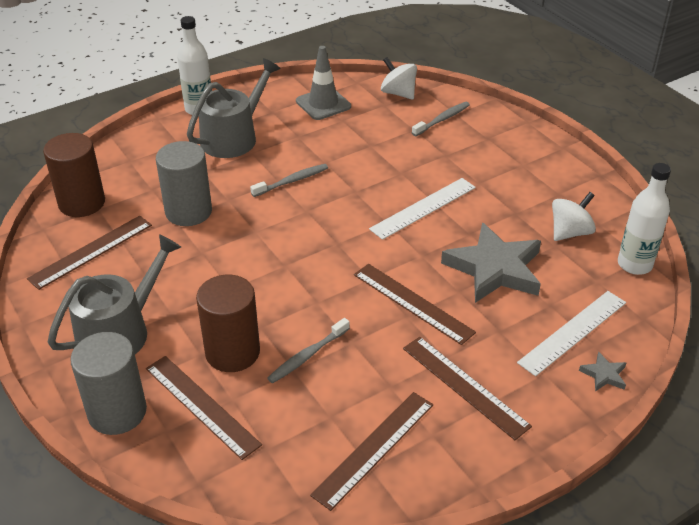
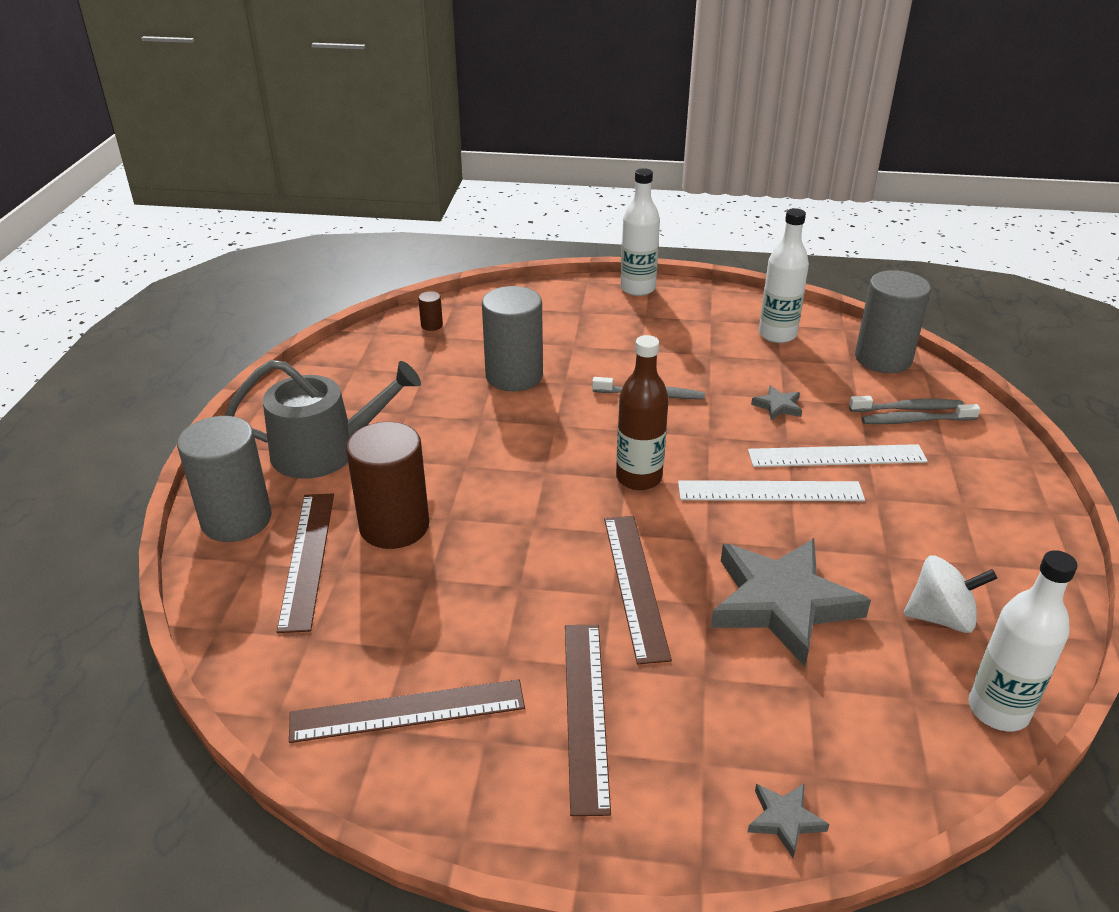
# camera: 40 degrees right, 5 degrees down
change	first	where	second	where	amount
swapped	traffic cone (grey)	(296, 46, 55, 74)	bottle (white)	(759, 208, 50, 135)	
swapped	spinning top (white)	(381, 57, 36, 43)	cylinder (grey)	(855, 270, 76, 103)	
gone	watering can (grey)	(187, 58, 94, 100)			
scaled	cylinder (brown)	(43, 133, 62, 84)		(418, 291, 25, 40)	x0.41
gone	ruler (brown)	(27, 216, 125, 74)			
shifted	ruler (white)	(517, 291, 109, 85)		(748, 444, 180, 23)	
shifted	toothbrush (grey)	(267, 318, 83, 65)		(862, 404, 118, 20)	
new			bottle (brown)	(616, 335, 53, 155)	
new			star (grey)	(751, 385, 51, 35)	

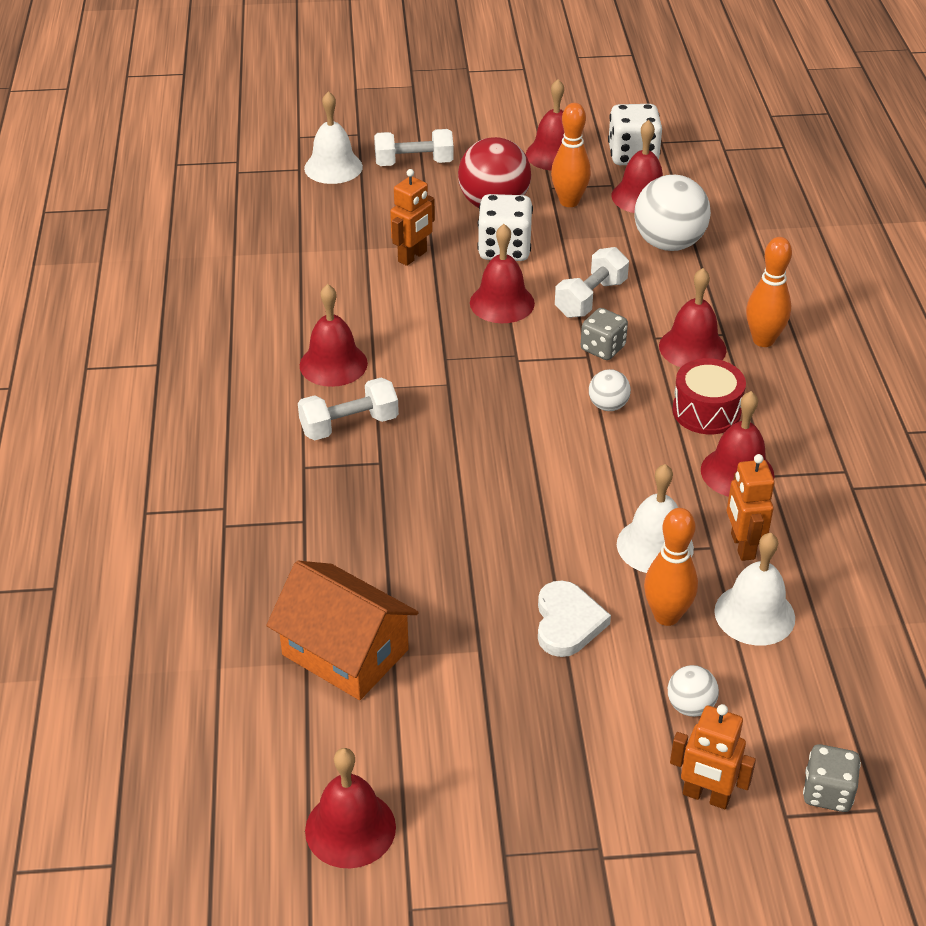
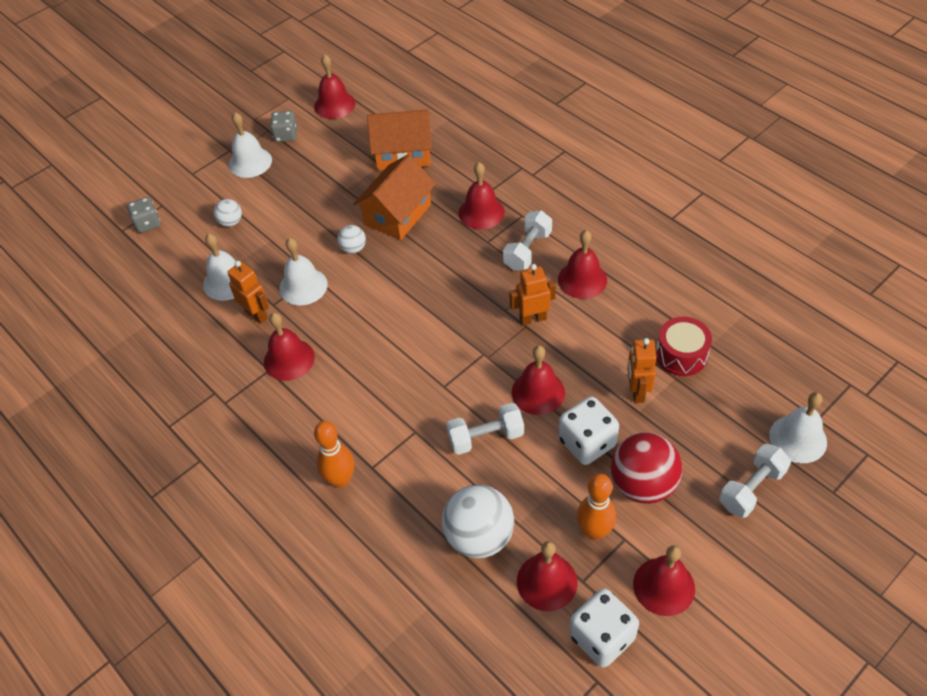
# camera: 145 degrees right, 10 degrees up
change	first	where	second	where	amount
rotated	dumbbell (white)	(555, 247, 74, 71)		(446, 403, 78, 52)	75 degrees clockwise
shifted	bell (red)	(659, 268, 68, 99)		(459, 162, 46, 68)	
shifted	dice (grey)	(581, 308, 47, 52)		(270, 111, 27, 31)	
shifted	drum (red)	(672, 358, 74, 76)		(656, 317, 56, 59)	
shifted	ball (white)	(589, 369, 42, 42)		(337, 225, 29, 28)	
gone	bowling pin (orange)	(644, 508, 54, 118)			
gone	heart (white)	(538, 580, 73, 77)			
shifted	robot (orange)	(670, 704, 86, 105)		(509, 264, 47, 62)	
new			bell (white)	(229, 112, 43, 66)	
new			house (orange)	(354, 154, 82, 86)	

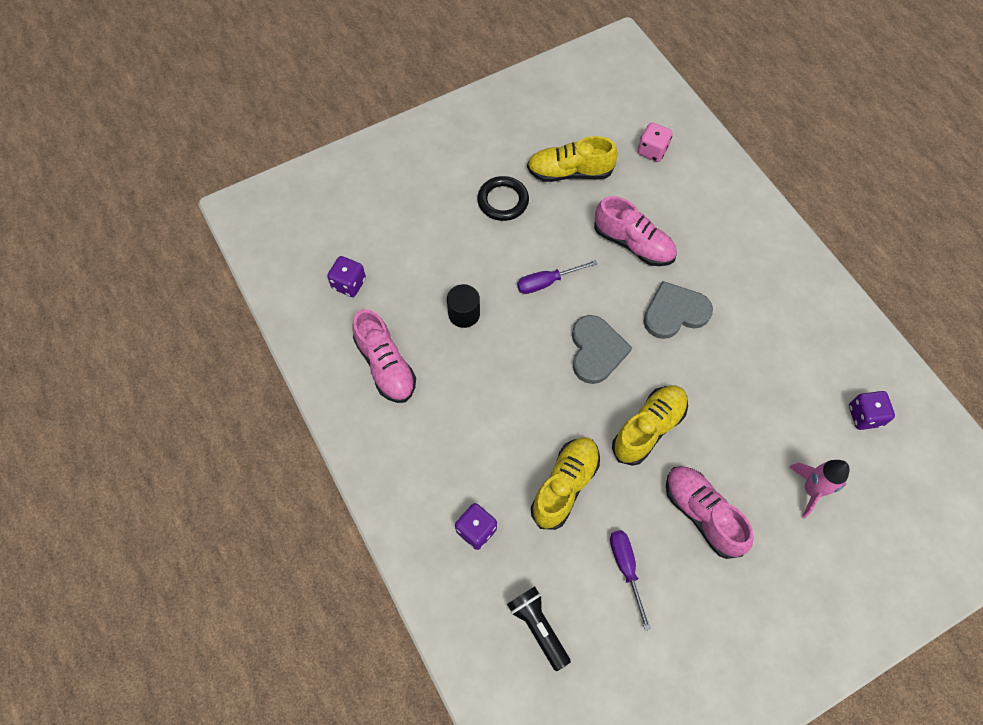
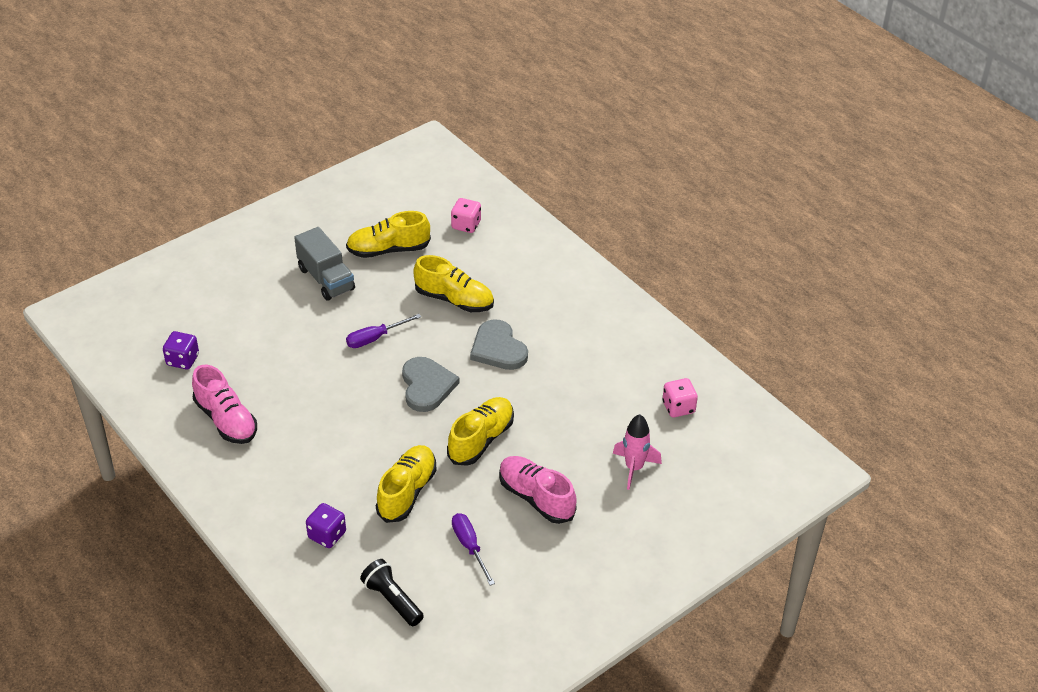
# camera: 10 degrees left, 20 degrees down
change	first	where	second	where	amount
swapped	ring (black)	(477, 176, 52, 45)	truck (grey)	(294, 227, 61, 74)	
repainted	shoe (pink)	(594, 196, 83, 70)	shoe (yellow)	(413, 255, 81, 57)	
rotated	heart (grey)	(643, 281, 70, 58)		(470, 319, 58, 51)	90 degrees counterclockwise
gone	cylinder (black)	(447, 284, 33, 44)			
repainted	dice (purple)	(849, 391, 46, 39)	dice (pink)	(662, 378, 36, 39)	

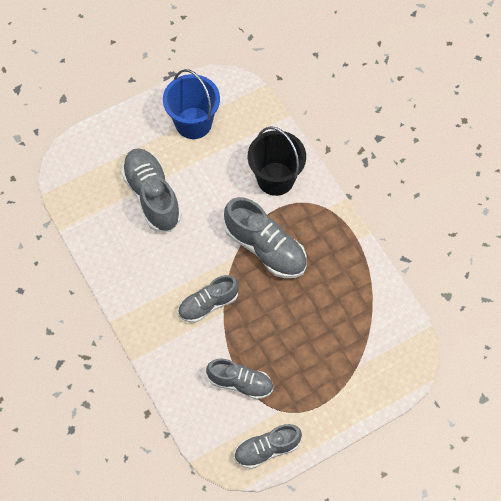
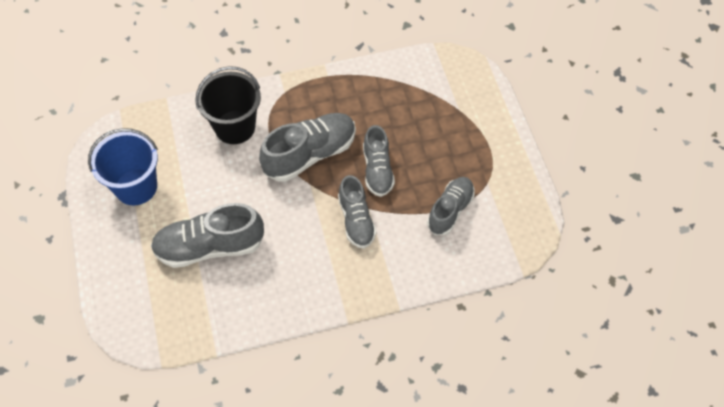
# camera: 75 degrees left, 5 degrees down
change	first	where	second	where	amount
shifted	shoe (grey)	(234, 424, 68, 45)		(363, 125, 32, 72)	

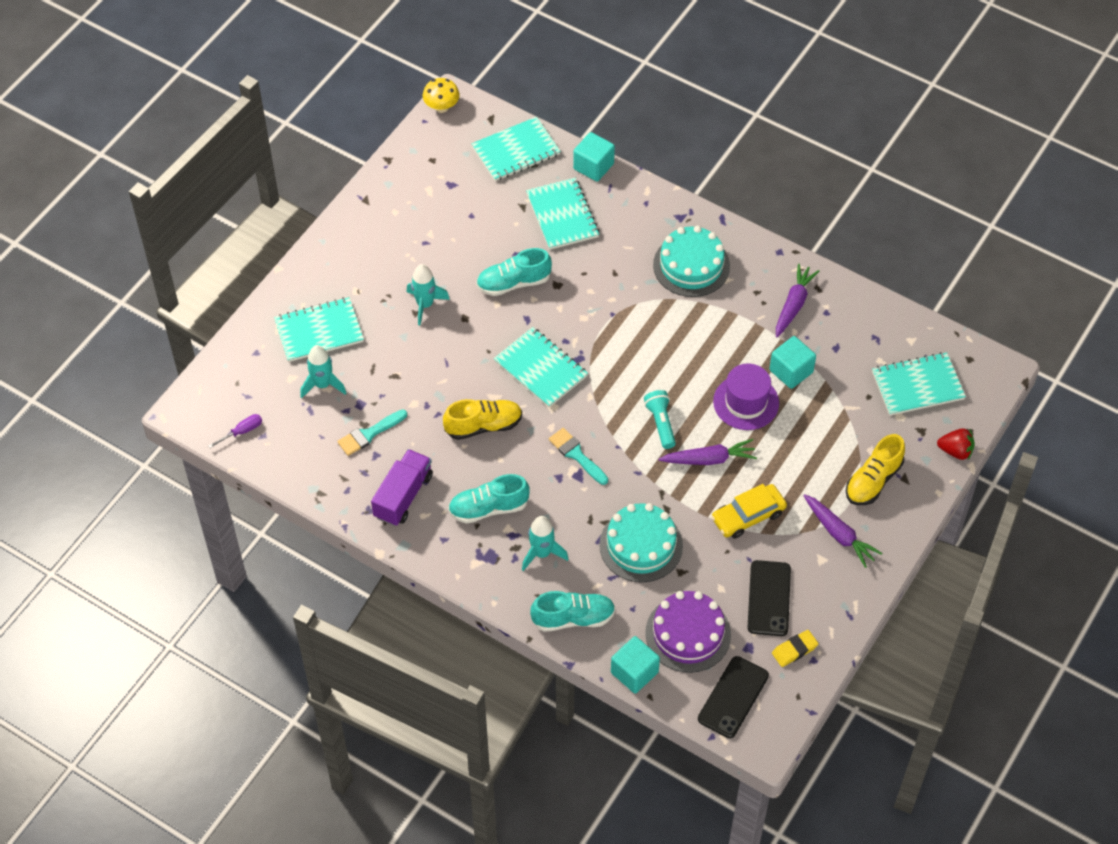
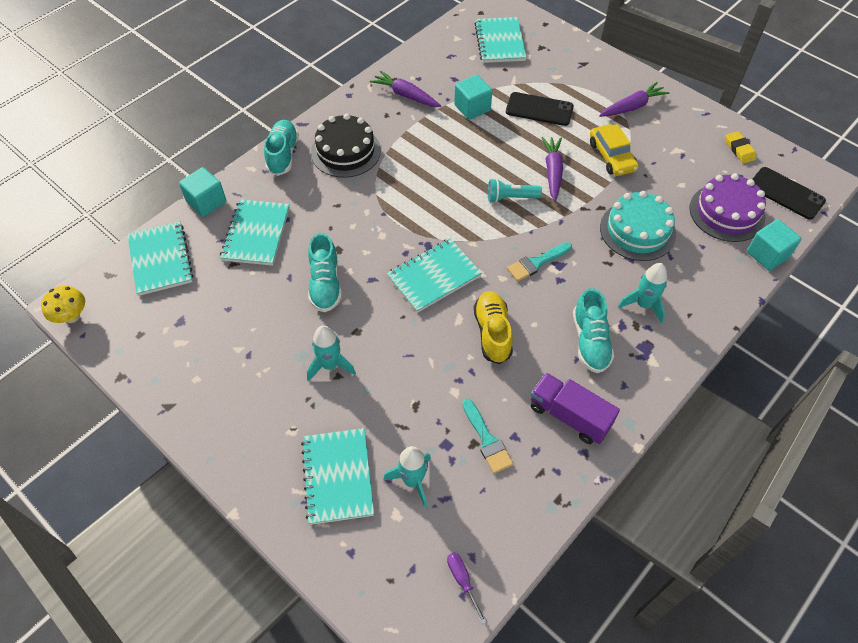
# camera: 80 degrees left, 0 degrees up
change	first	where	second	where	amount
rotated	notebook (turquoise)	(526, 178, 73, 72)		(220, 199, 70, 67)	75 degrees counterclockwise
repainted	cake (turquoise)	(653, 226, 77, 71)	cake (black)	(311, 113, 70, 65)	
gone	hat (purple)	(713, 363, 66, 67)			
gone	strawberry (red)	(937, 428, 38, 32)			
gone	shoe (yellow)	(846, 434, 59, 71)			
shifted	phone (black)	(747, 560, 44, 76)		(506, 92, 68, 34)	
shifted	shoe (turquoise)	(530, 591, 85, 41)		(264, 120, 35, 56)	

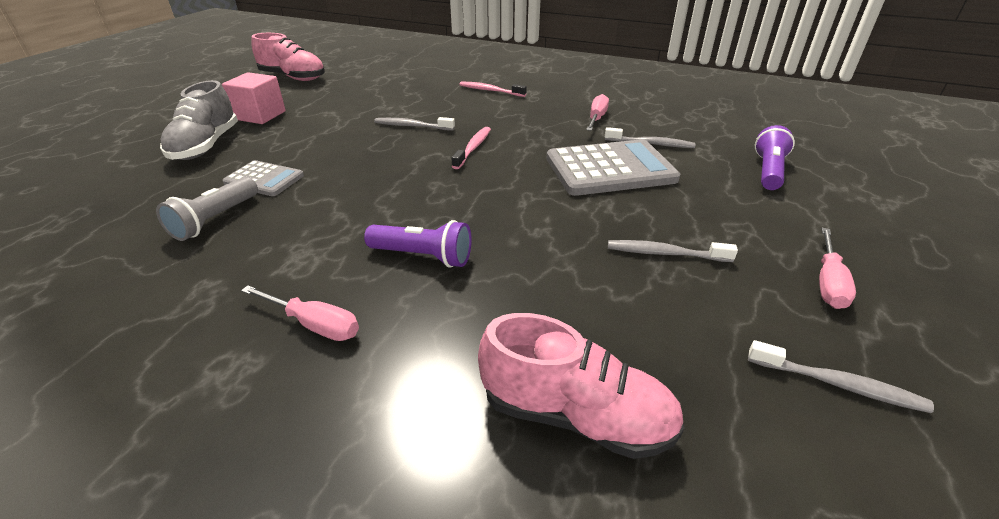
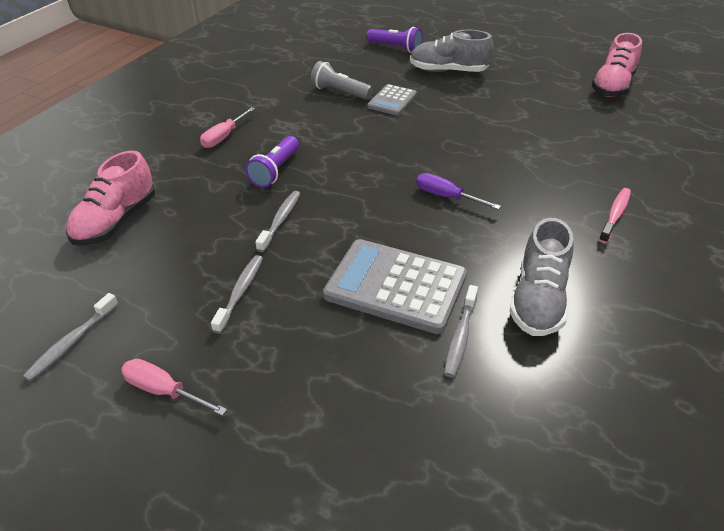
# camera: 95 degrees right, 5 degrees up
change	first	where	second	where	amount
gone	cube (pink)	(222, 72, 64, 52)			
swapped	screwdriver (pink)	(586, 94, 23, 37)	shoe (grey)	(509, 218, 64, 118)	
shifted	toothbrush (grey)	(374, 117, 81, 14)		(255, 191, 46, 61)	
shifted	flashlight (purple)	(755, 125, 40, 65)		(367, 27, 56, 26)	
swapped	toothbrush (pink)	(451, 127, 40, 42)	screwdriver (purple)	(416, 173, 85, 37)	
rotated	calculator (grey)	(546, 139, 134, 57)		(323, 239, 144, 95)	120 degrees clockwise

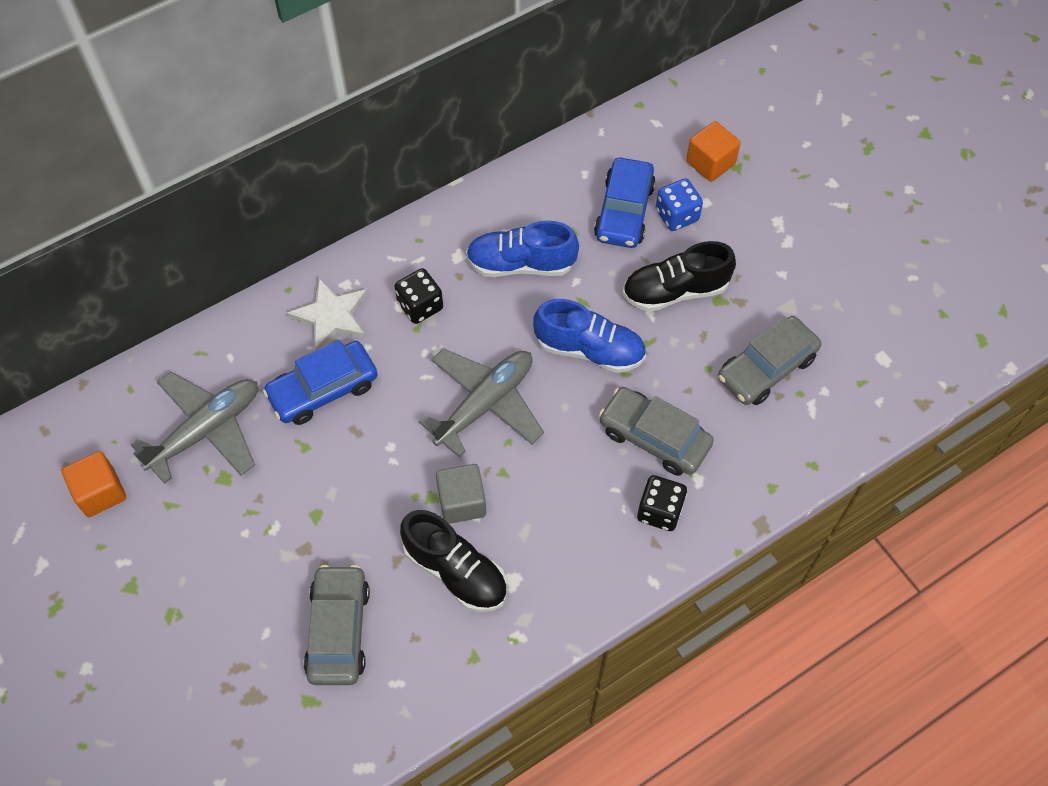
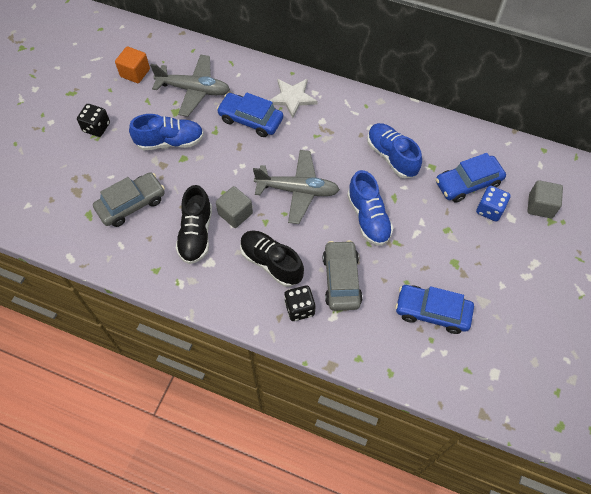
# camera: 55 degrees right, 0 degrees up
change	first	where	second	where	amount
repainted	cube (orange)	(686, 121, 55, 61)	cube (grey)	(527, 180, 36, 38)	
shifted	shoe (black)	(623, 241, 113, 71)		(240, 230, 64, 57)	
shifted	dice (black)	(394, 268, 49, 56)		(77, 104, 33, 33)	
repainted	car (grey)	(718, 316, 103, 89)	car (blue)	(395, 285, 79, 49)	
new			shoe (blue)	(129, 114, 75, 36)	

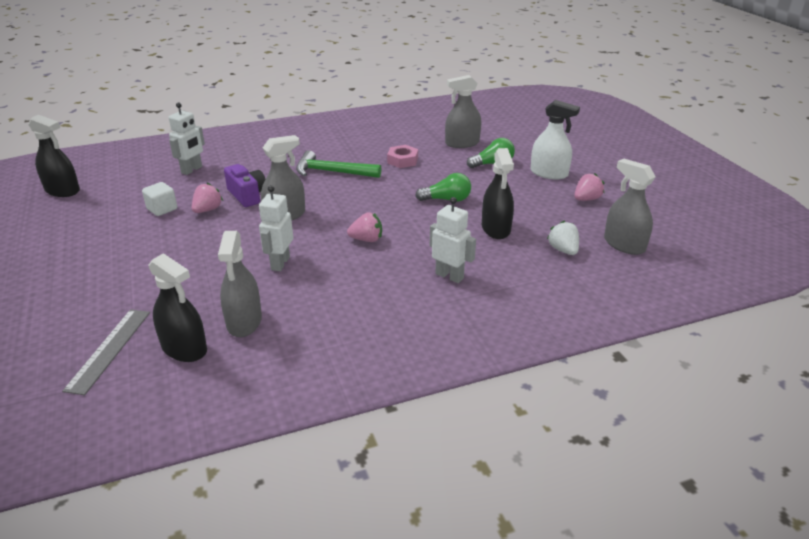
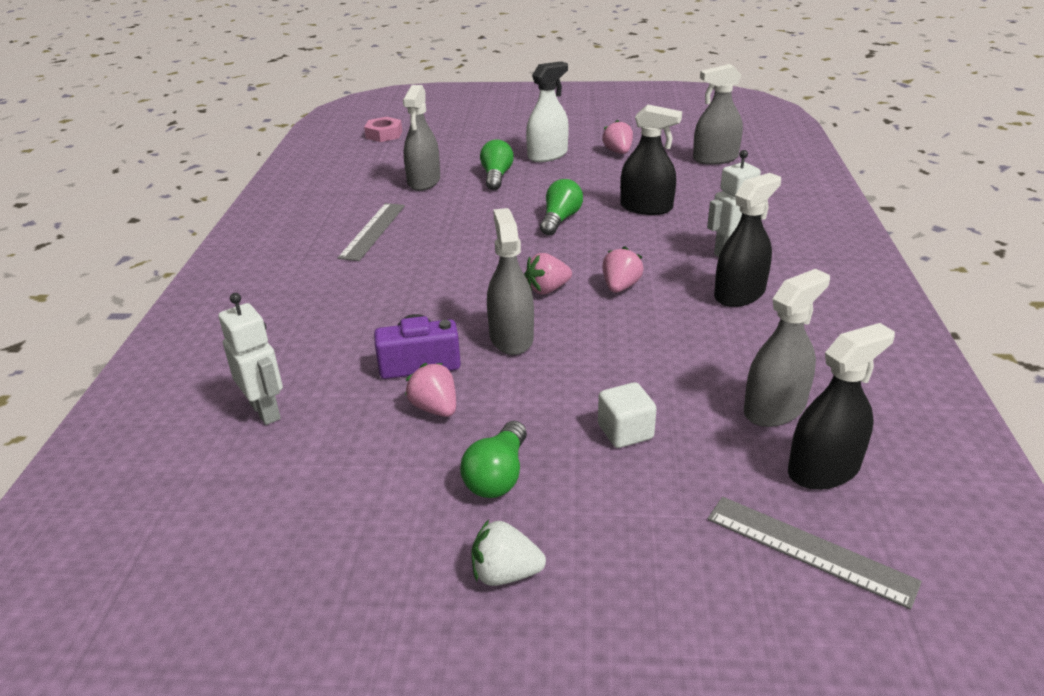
# camera: 65 degrees left, 0 degrees up
change	first	where	second	where	amount
shifted	spray bottle (black)	(28, 115, 52, 82)		(714, 173, 67, 134)	
shifted	nut (pink)	(387, 145, 31, 23)		(364, 117, 38, 25)	
gone	hammer (green)	(296, 150, 86, 28)			
shifted	cube (white)	(142, 182, 35, 34)		(598, 382, 59, 66)	
gone	robot (white)	(259, 185, 34, 86)			
shifted	strawberry (white)	(547, 220, 32, 35)		(471, 520, 75, 66)	
rotated	spray bottle (grey)	(218, 231, 44, 106)		(744, 269, 86, 158)	60 degrees counterclockwise
new			ruler (grey)	(338, 203, 67, 58)	
new			strawberry (pink)	(524, 253, 48, 41)	
new			light bulb (green)	(460, 421, 67, 77)	

